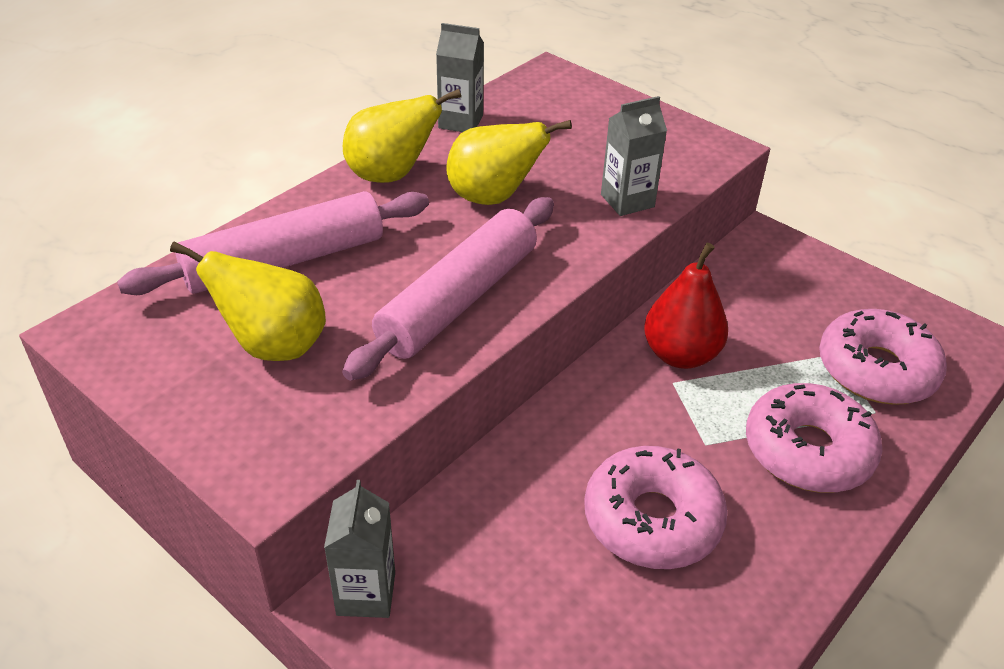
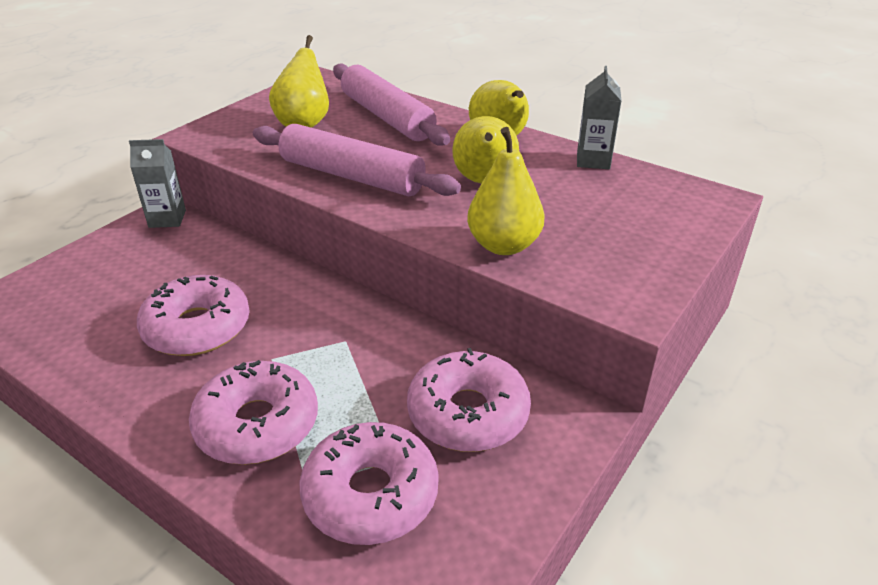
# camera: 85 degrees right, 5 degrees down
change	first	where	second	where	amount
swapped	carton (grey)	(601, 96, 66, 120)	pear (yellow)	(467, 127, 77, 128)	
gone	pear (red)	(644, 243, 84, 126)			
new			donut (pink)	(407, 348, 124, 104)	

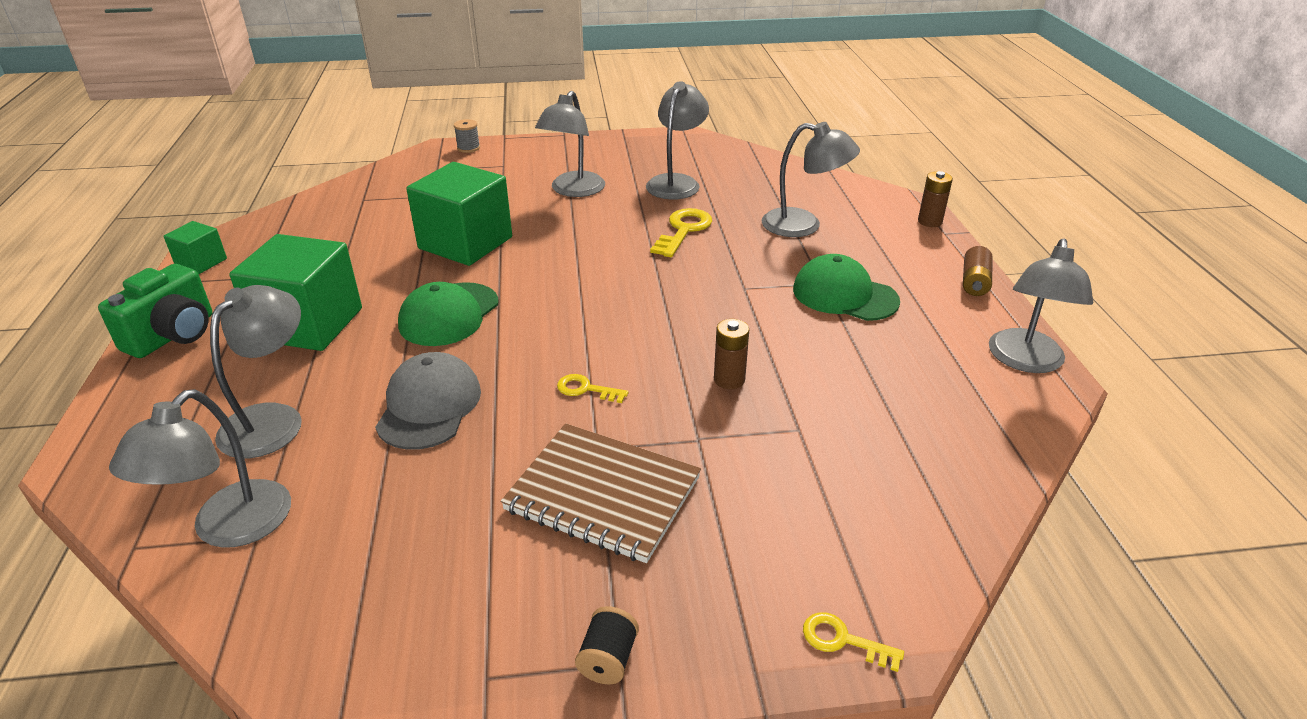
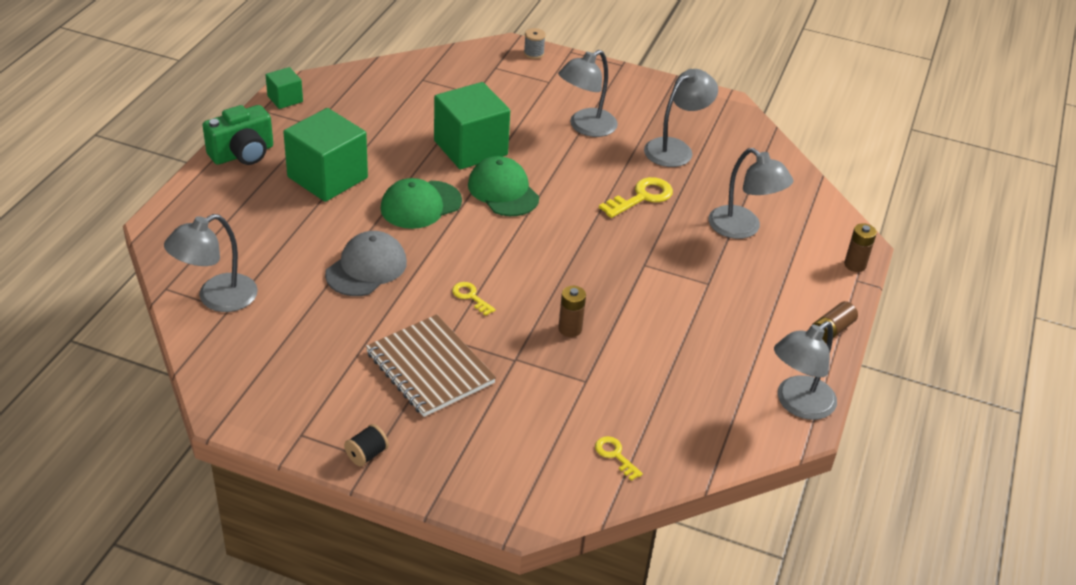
# camera: 25 degrees right, 5 degrees up
change	first	where	second	where	amount
shifted	cap (green)	(793, 254, 107, 67)		(468, 156, 71, 60)	
gone	lamp (grey)	(210, 285, 92, 173)			
shifted	key (yellow)	(803, 612, 101, 60)		(595, 436, 48, 45)	

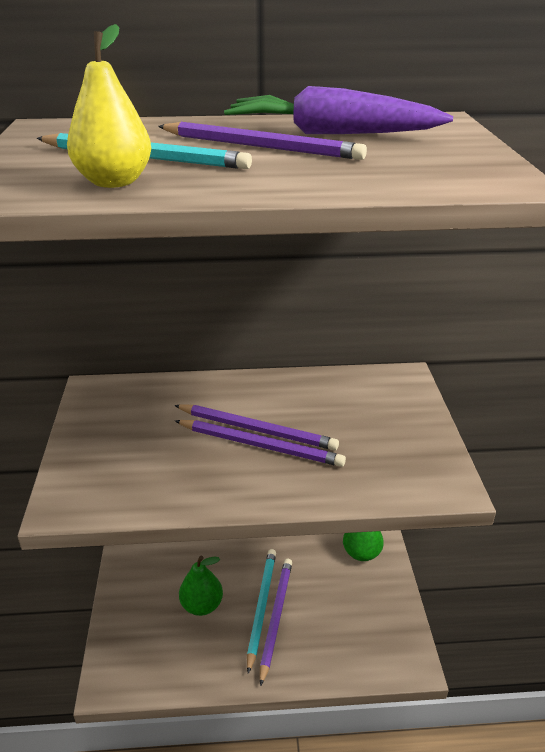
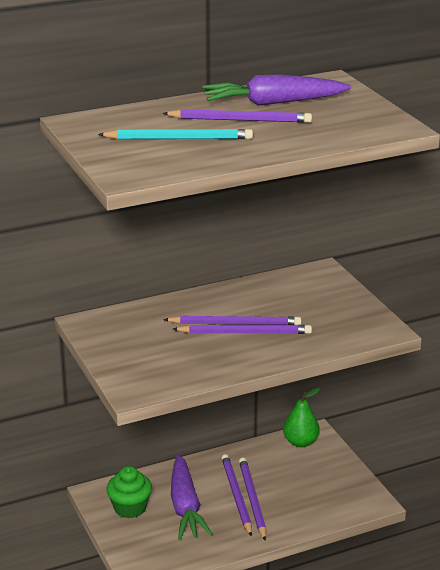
# camera: 20 degrees left, 5 degrees down
change	first	where	second	where	amount
gone	pear (yellow)	(67, 24, 84, 164)			
repainted	pencil (turquoise)	(247, 549, 29, 125)	pencil (purple)	(222, 454, 30, 82)	
swapped	pear (green)	(179, 556, 44, 60)	carrot (purple)	(171, 454, 42, 86)	
new			cupcake (green)	(106, 466, 46, 52)	

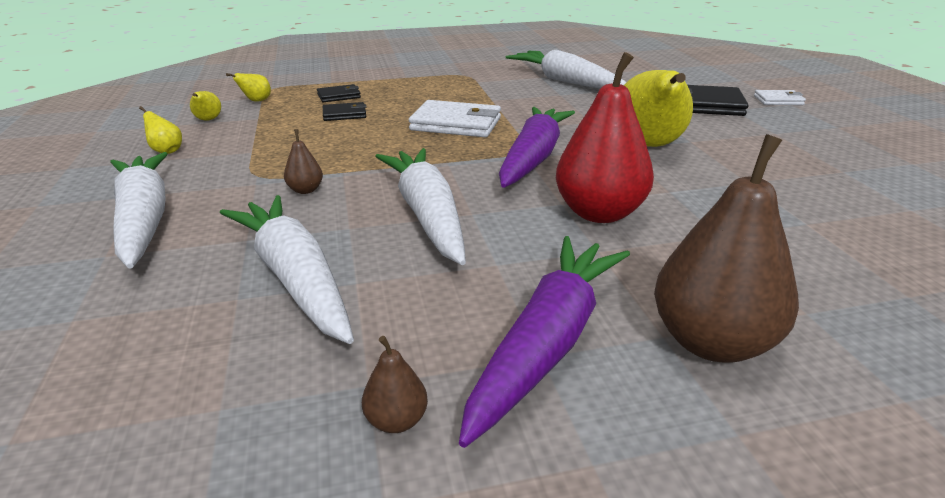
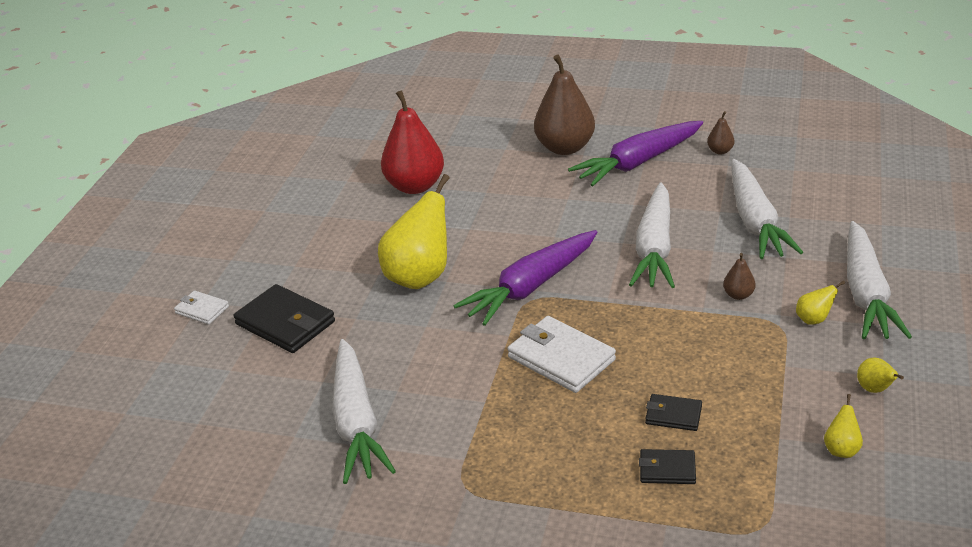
# camera: 150 degrees left, 5 degrees up
change	first	where	second	where	amount
shifted	pear (red)	(556, 52, 98, 171)		(381, 90, 63, 104)	
shifted	pear (yellow)	(226, 73, 45, 29)		(796, 281, 49, 44)	

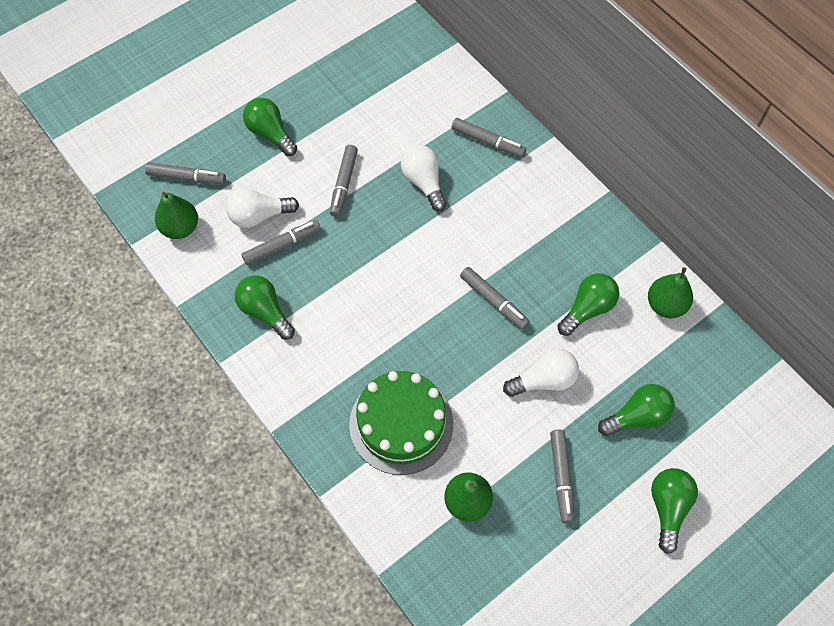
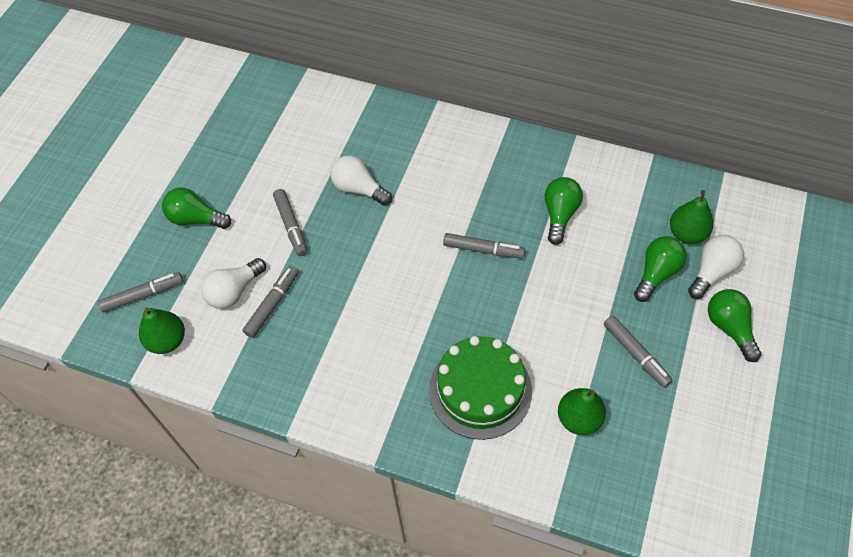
# camera: 30 degrees left, 5 degrees down
change	first	where	second	where	amount
gone	marker (grey)	(451, 118, 75, 40)			
shifted	pear (green)	(648, 267, 45, 51)		(670, 190, 43, 54)	
gone	light bulb (green)	(235, 275, 60, 65)			
shifted	light bulb (white)	(503, 348, 76, 49)		(688, 235, 56, 64)	

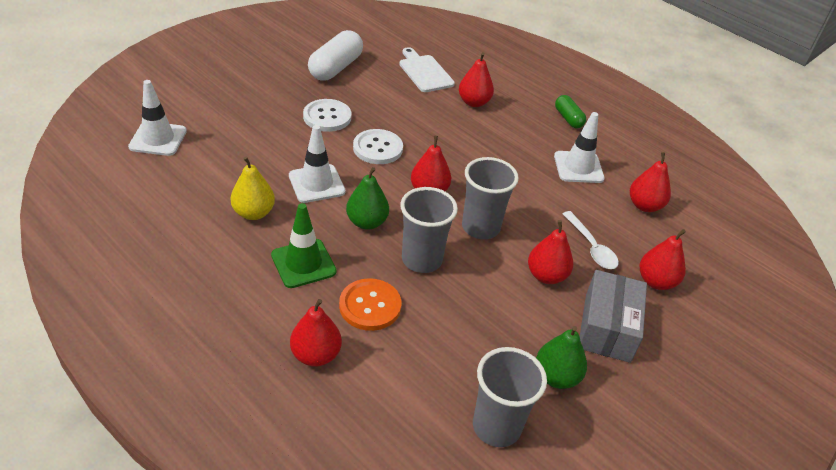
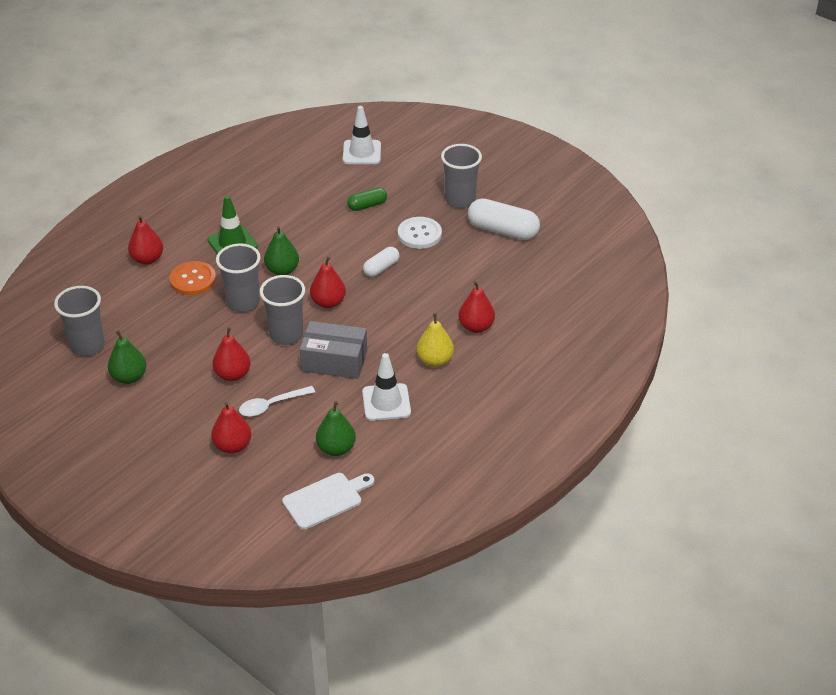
# camera: 90 degrees right, 0 degrees up
change	first	where	second	where	amount
shifted	cutting board (white)	(399, 47, 56, 45)		(282, 473, 92, 57)	
shifted	capsule (green)	(555, 95, 31, 33)		(347, 187, 40, 24)	
gone	traffic cone (white)	(289, 125, 57, 78)			
swapped	button (white)	(353, 129, 50, 35)	capsule (white)	(363, 247, 36, 30)	
repainted	pear (red)	(630, 152, 41, 60)	pear (green)	(316, 401, 40, 55)	
shifted	pear (yellow)	(230, 157, 45, 63)		(417, 313, 37, 54)	
shifted	box (grey)	(580, 270, 67, 93)		(300, 321, 67, 58)	
new			cup (grey)	(441, 144, 41, 64)	

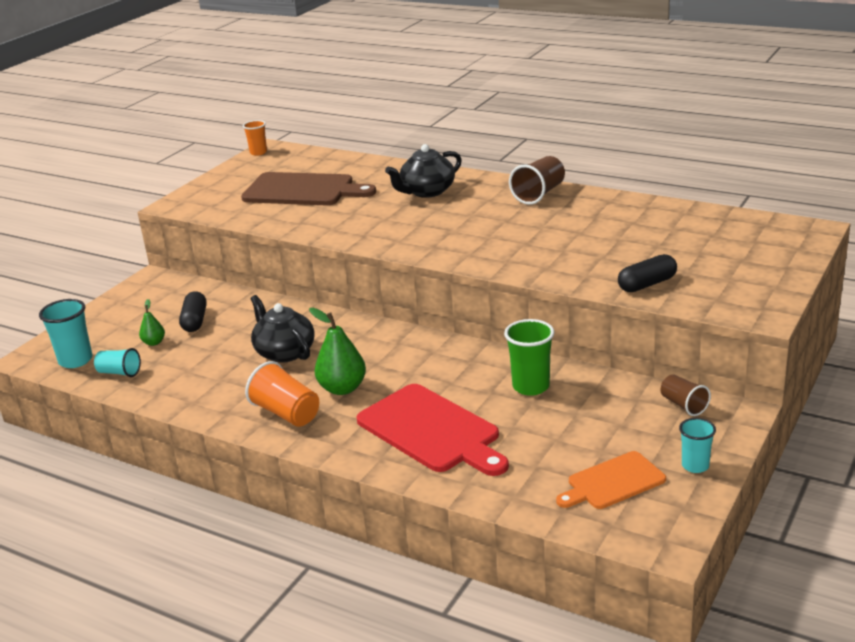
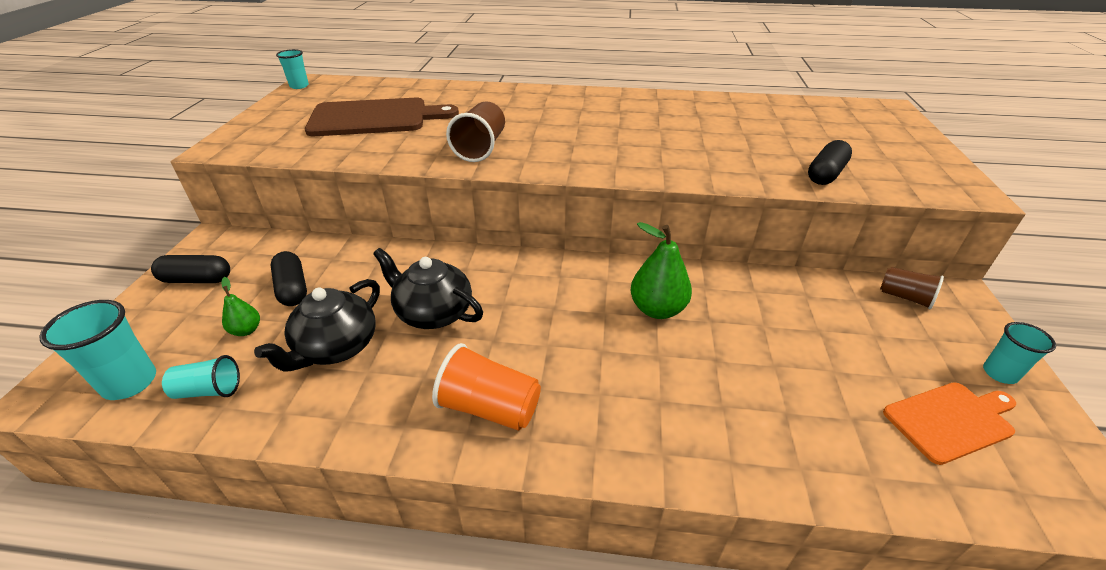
# camera: 25 degrees left, 10 degrees up
change	first	where	second	where	amount
repainted	cup (orange)	(243, 120, 24, 36)	cup (turquoise)	(276, 49, 33, 40)	
shifted	teapot (black)	(385, 144, 77, 54)		(254, 279, 126, 92)	
shifted	cup (brown)	(509, 156, 56, 49)		(446, 101, 59, 61)	
shifted	pear (green)	(309, 308, 57, 87)		(630, 222, 62, 97)	
gone	cup (green)	(504, 319, 50, 77)			
gone	cutting board (red)	(356, 384, 153, 92)			
rotated	cutting board (orange)	(556, 451, 110, 58)		(883, 382, 133, 83)	150 degrees counterclockwise
new			capsule (black)	(151, 255, 79, 28)	

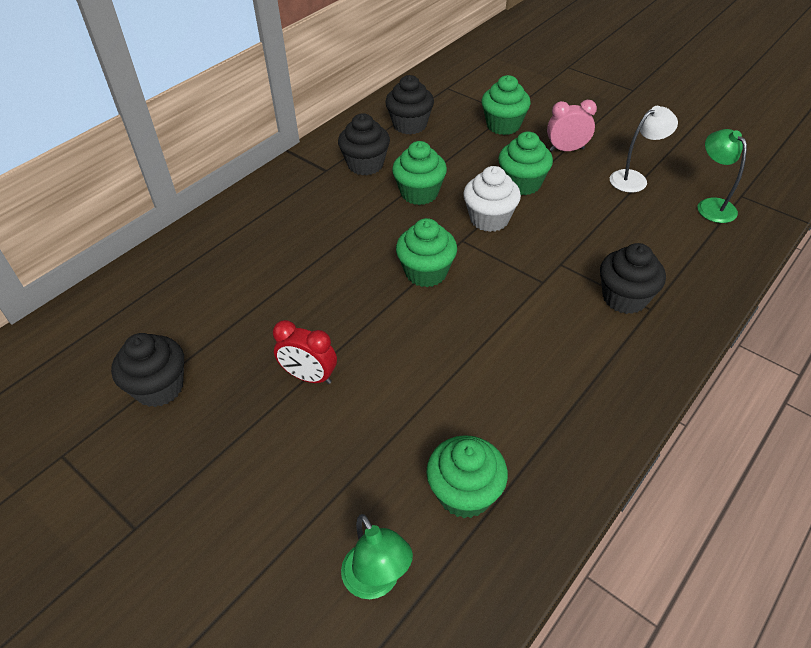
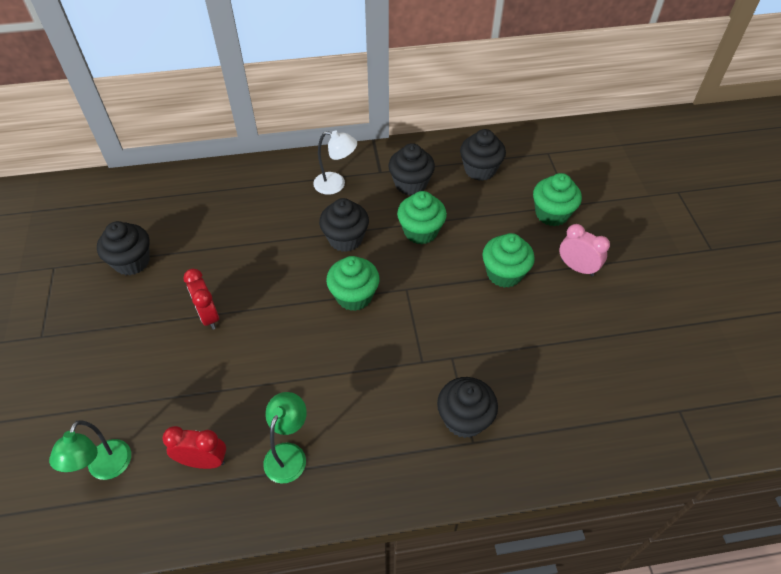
# camera: 40 degrees right, 5 degrees up
change	first	where	second	where	amount
shifted	lamp (white)	(610, 106, 68, 87)		(313, 130, 44, 65)	
shifted	lamp (green)	(698, 129, 49, 94)		(263, 392, 44, 91)	
gone	cupcake (white)	(463, 166, 58, 66)			
swapped	cupcake (green)	(426, 435, 82, 83)	clock (red)	(162, 426, 64, 43)	
new			cupcake (black)	(319, 198, 50, 54)	

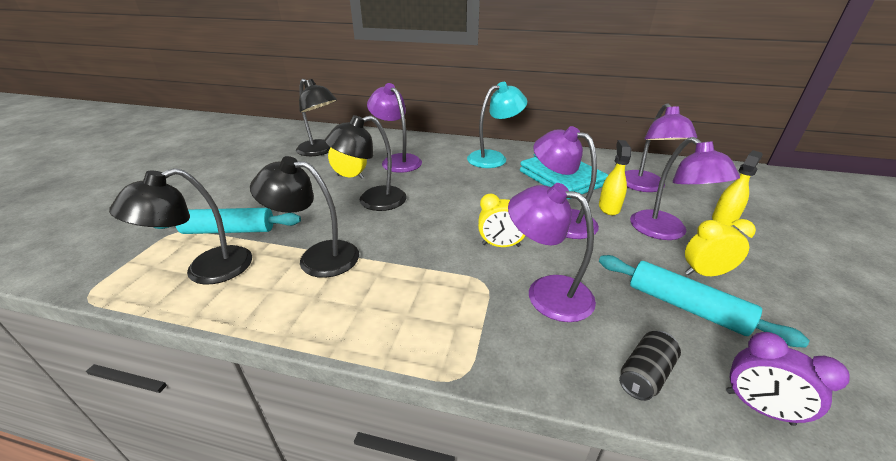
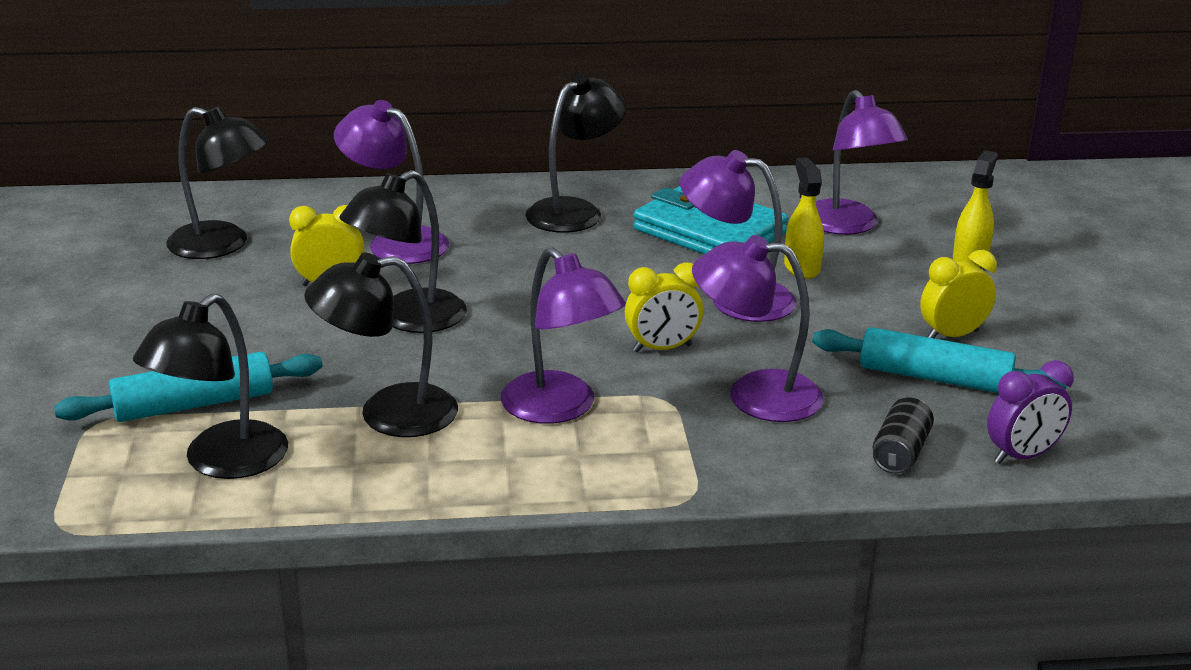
# camera: 20 degrees left, 5 degrees down
change	first	where	second	where	amount
repainted	lamp (turquoise)	(467, 82, 60, 86)	lamp (black)	(525, 74, 101, 159)	
shifted	lamp (purple)	(630, 137, 110, 103)		(501, 247, 125, 177)	
rotated	clock (purple)	(726, 332, 124, 94)		(987, 361, 87, 103)	45 degrees counterclockwise

